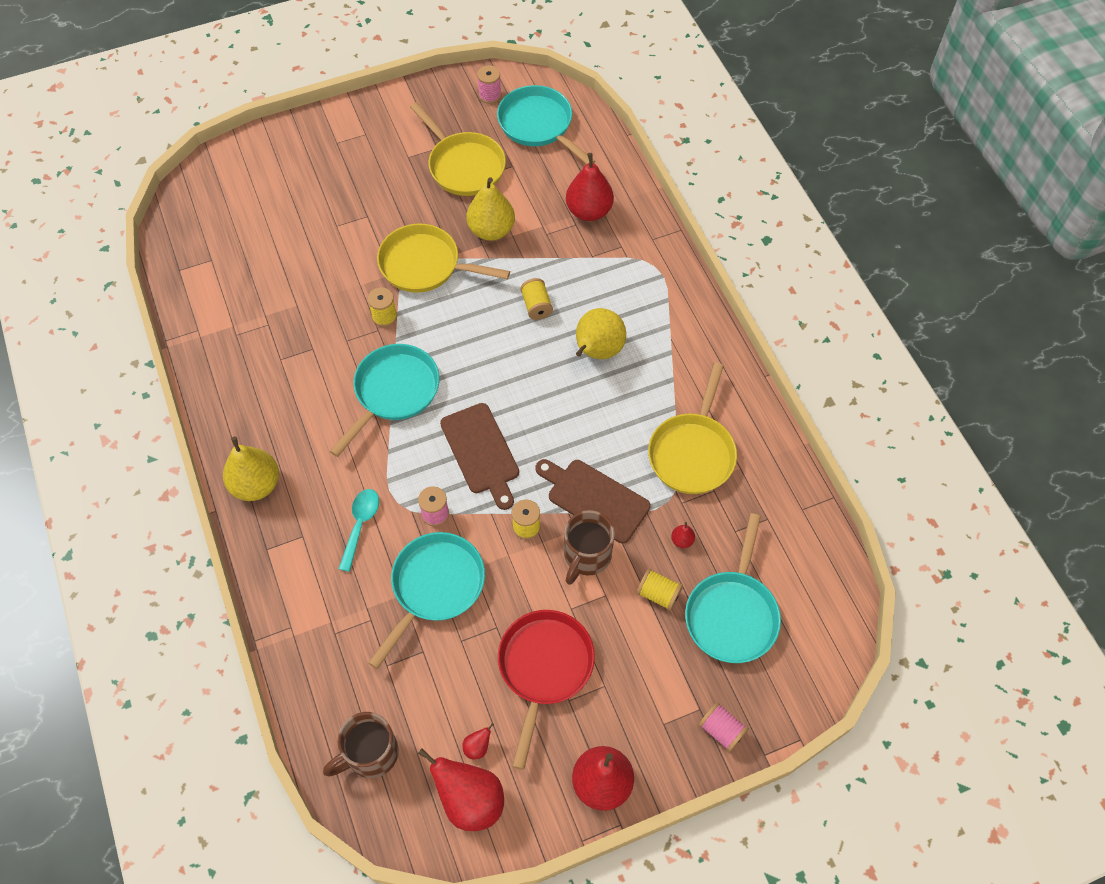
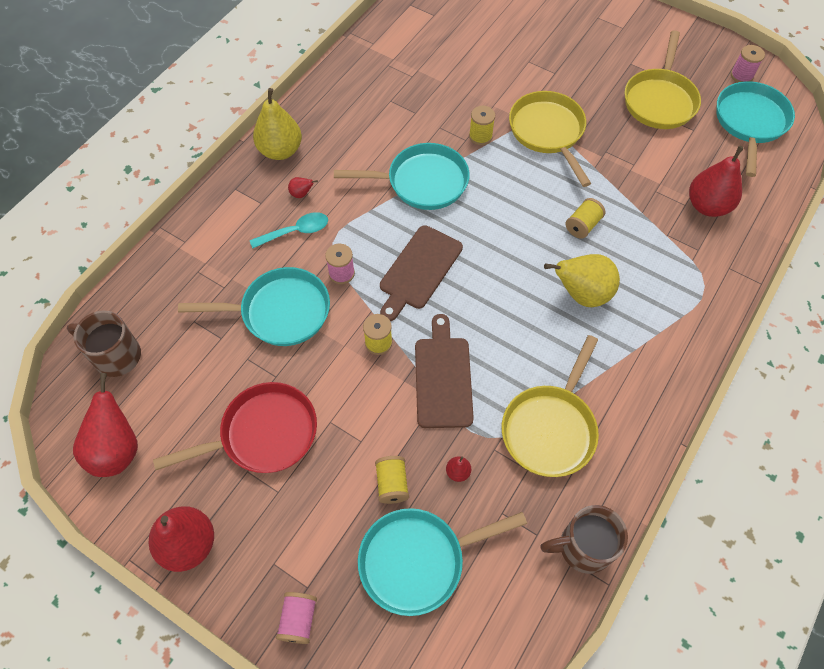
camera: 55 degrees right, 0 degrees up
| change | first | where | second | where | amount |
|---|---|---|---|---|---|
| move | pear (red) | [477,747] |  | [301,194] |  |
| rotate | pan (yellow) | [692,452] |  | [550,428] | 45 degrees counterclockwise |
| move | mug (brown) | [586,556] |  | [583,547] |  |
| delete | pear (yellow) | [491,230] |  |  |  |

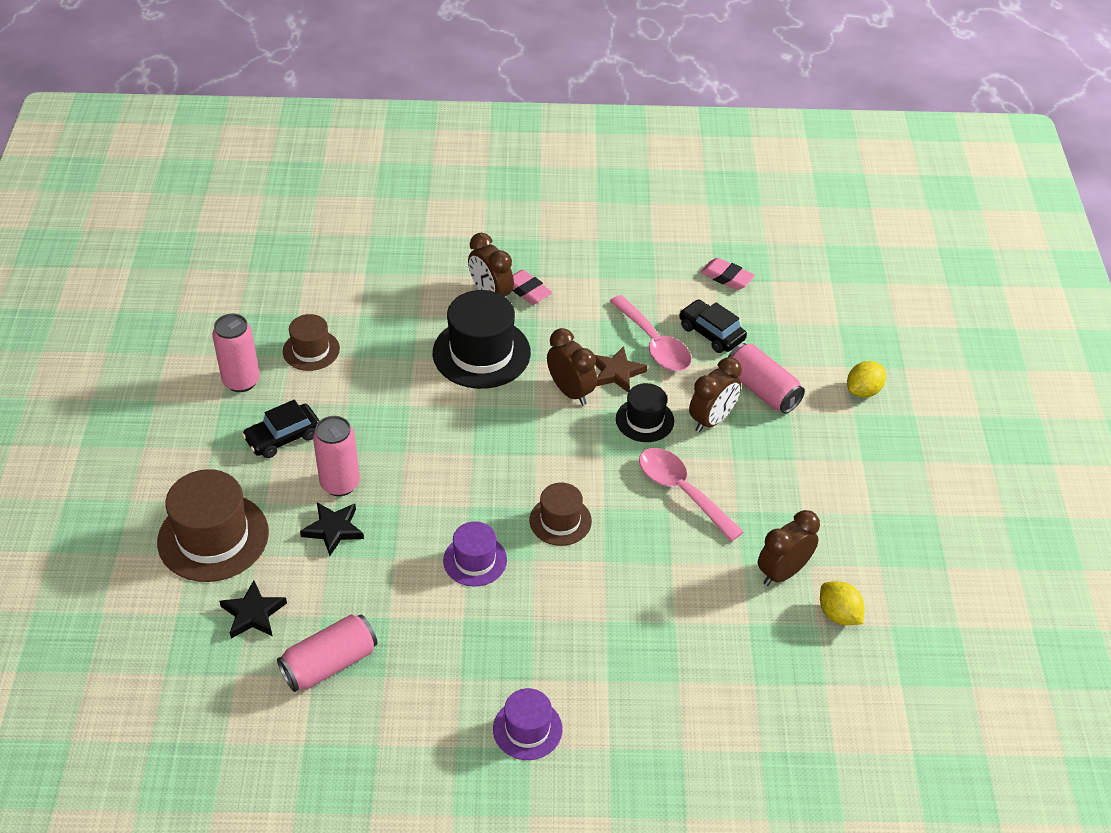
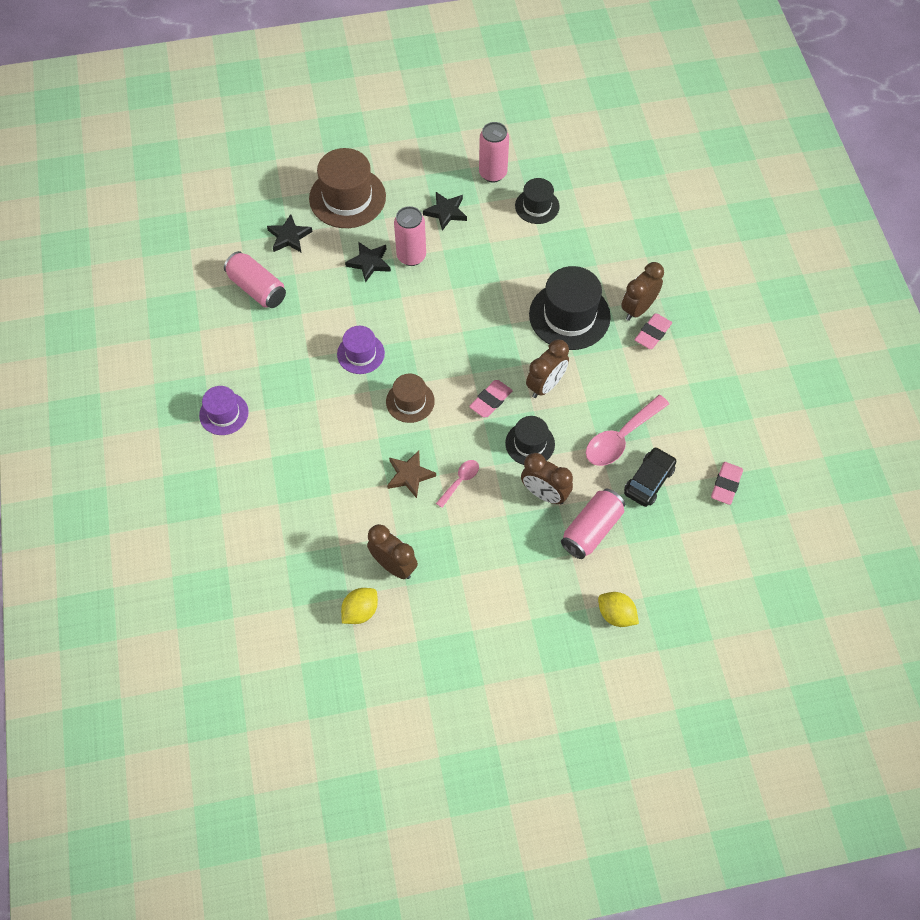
camera: 80 degrees right, 15 degrees up
| change | first | where | second | where | amount |
|---|---|---|---|---|---|
| move | star (brown) | [616,372] |  | [409,475] |  |
| replace | car (black) | [283,437] | star (black) | [446,212] |  |
| resize | spoon (pink) | [681,491] |  | [460,481] | x0.54 |
| insert |  |  | eraser (pink) | [490,400] |  |
| recolor | hat (brown) | [311,350] | hat (black) | [537,206] |  |

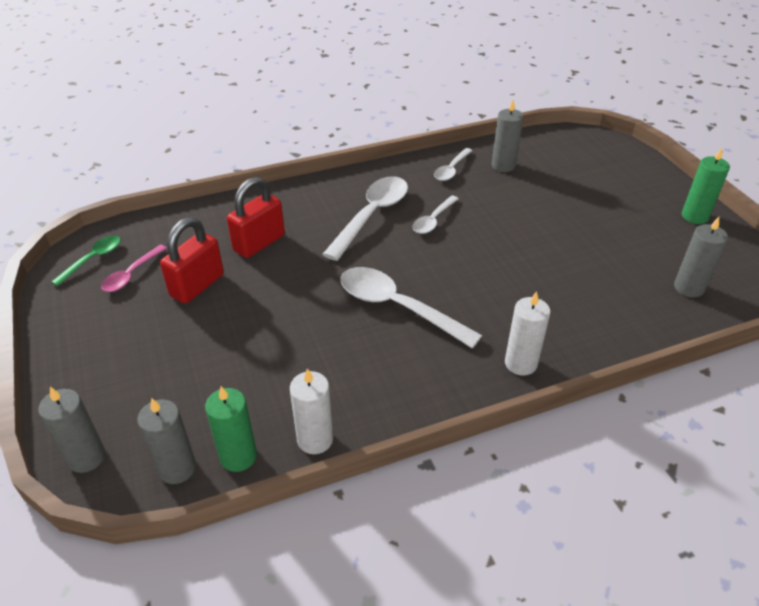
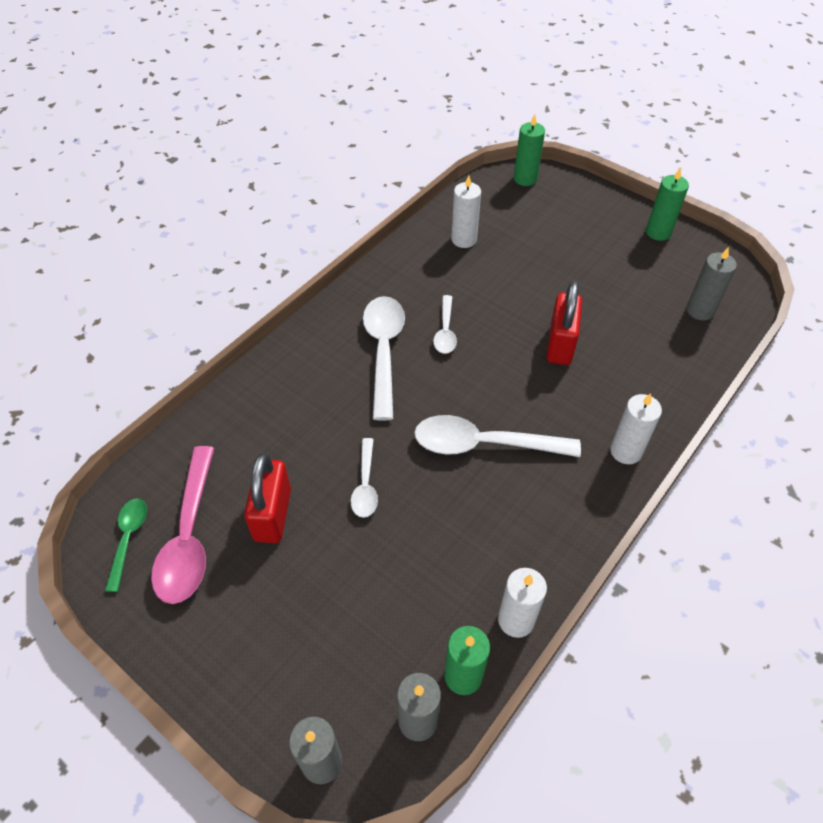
camera: 30 degrees left, 10 degrees up
| change | first | where | second | where | amount |
|---|---|---|---|---|---|
| resize | spoon (pink) | [131,274] |  | [189,536] | x1.81 |
| move | spoon (white) | [451,169] |  | [365,485] |  |
| recolor | candle (grey) | [503,165] | candle (white) | [464,239] |  |
| insert |  |  | candle (green) | [525,179] |  |
| move | padlock (red) | [259,243] |  | [560,344] |  |

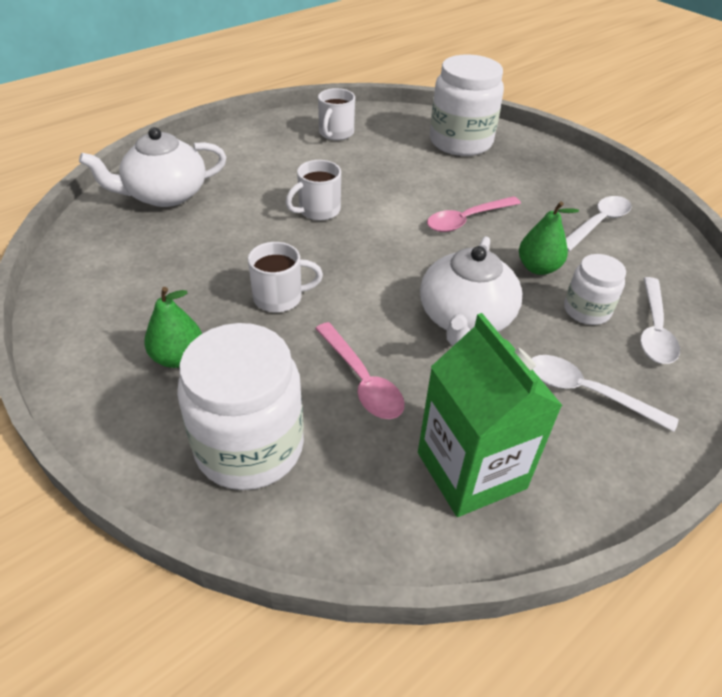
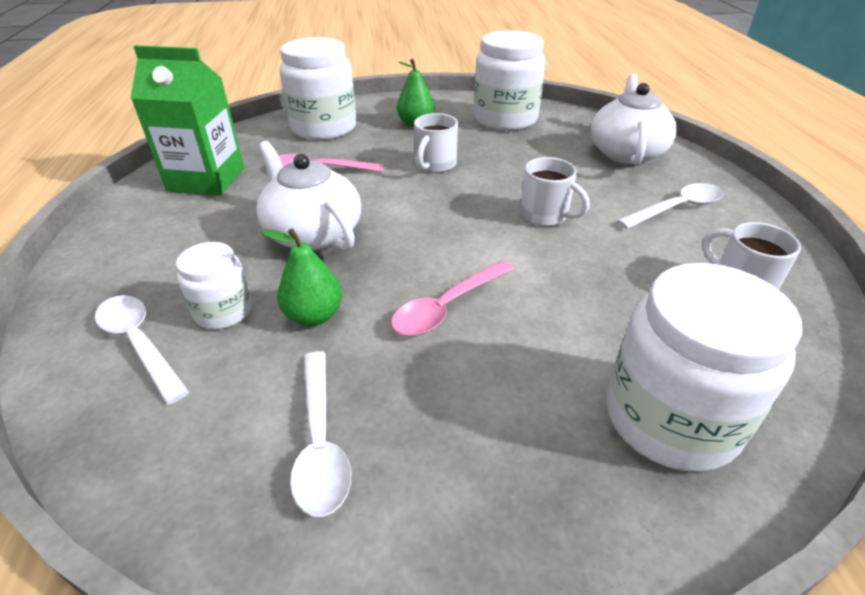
camera: 125 degrees right, 5 degrees down
| change | first | where | second | where | amount |
|---|---|---|---|---|---|
| rotate | spoon (pink) | [466,220] |  | [446,307] | 135 degrees counterclockwise |
| insert |  |  | jar (white) | [505,119] |  |
| rotate | mug (white) | [318,210] |  | [545,215] | 135 degrees clockwise |
| move | spoon (white) | [586,392] |  | [677,208] |  |

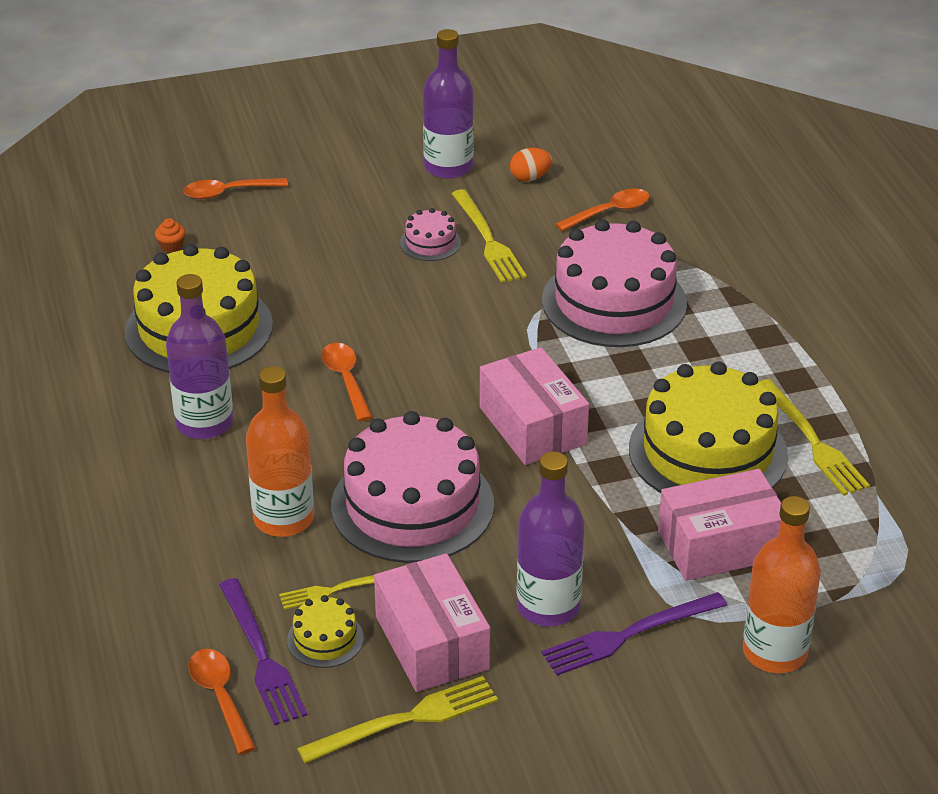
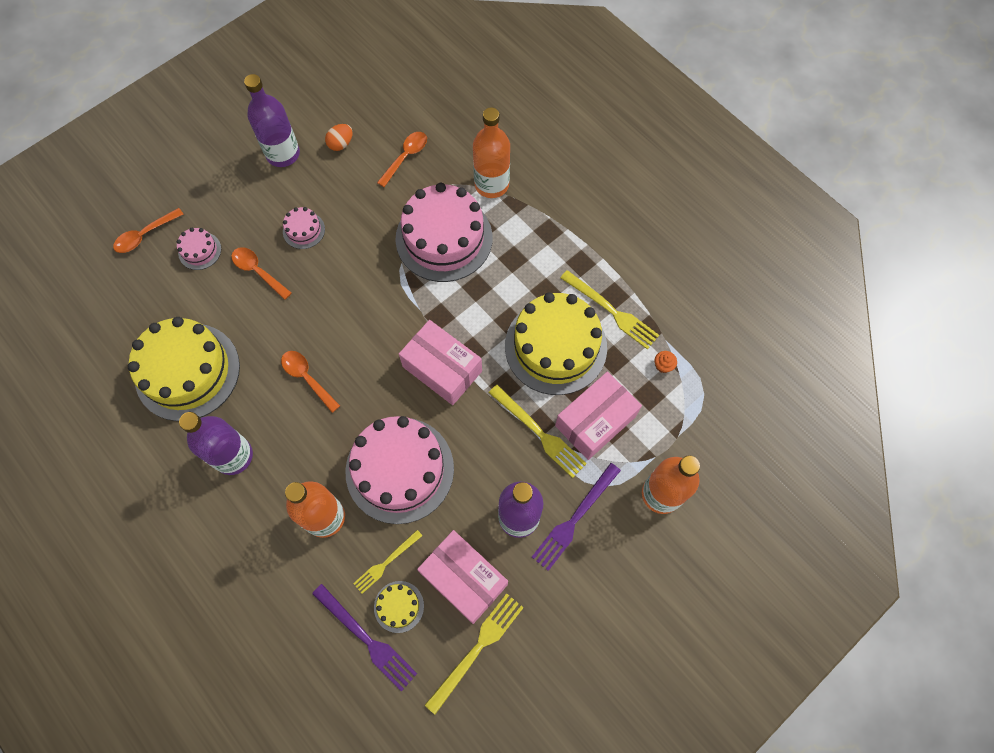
camera: 25 degrees left, 30 degrees up
| change | first | where | second | where | amount |
|---|---|---|---|---|---|
| insert |  |  | cake (pink) | [200,251] |  |
| move | spoon (orange) | [220,697] |  | [258,271] |  |
| insert |  |  | bottle (orange) | [491,184] |  |
| move | fork (yellow) | [488,240] |  | [539,433] |  |
| move | cupcake (orange) | [171,246] |  | [663,365] |  |

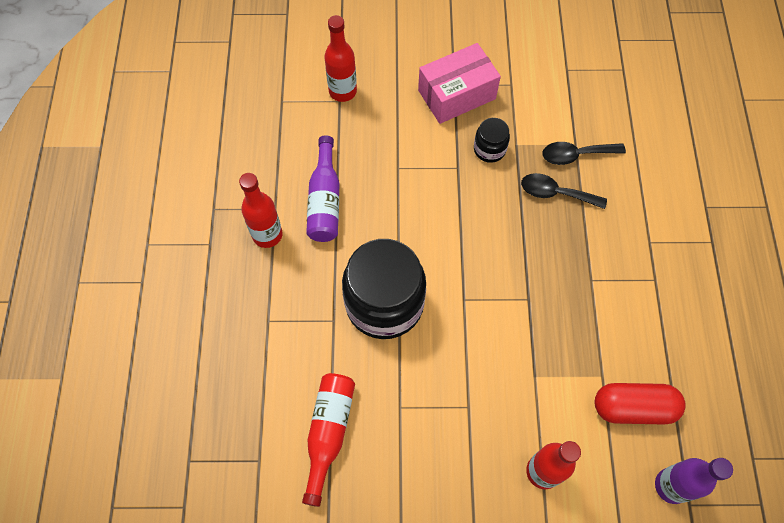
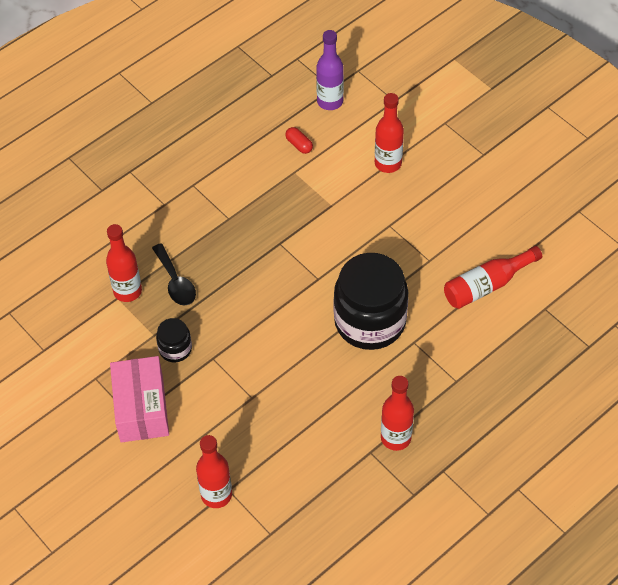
camera: 130 degrees left, 10 degrees down
| change | first | where | second | where | amount |
|---|---|---|---|---|---|
| replace | spoon (black) | [576,155] | bottle (red) | [127,291] |  |
| rotate | box (pink) | [457,94] |  | [141,408] | 60 degrees clockwise |
| resize | capsule (red) | [633,407] |  | [299,145] | x0.49 |
| delete | bottle (purple) | [325,200] |  |  |  |

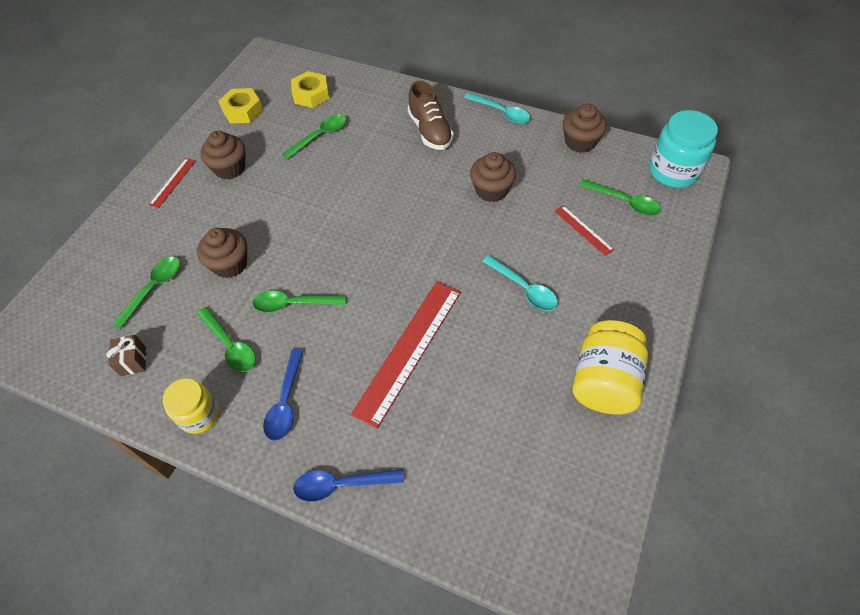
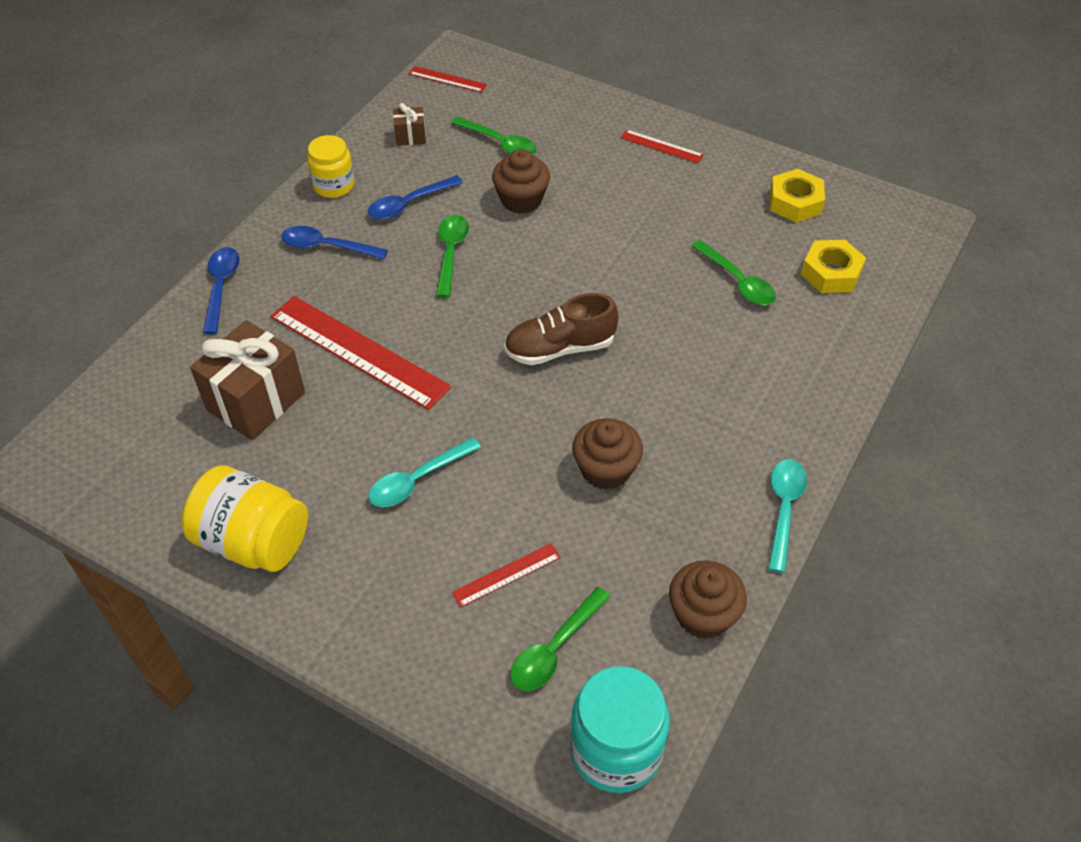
camera: 95 degrees right, 5 degrees down
| change | first | where | second | where | amount |
|---|---|---|---|---|---|
| insert |  |  | gift (brown) | [256,401] |  |
| recolor | spoon (green) | [230,345] | spoon (blue) | [409,204] |  |
| insert |  |  | ruler (red) | [447,79] |  |
| move | shoe (brown) | [430,131] |  | [560,348] |  |
| rotate | spoon (turquoise) | [501,112] |  | [784,509] | 150 degrees clockwise |
| delete | cupcake (brown) | [230,168] |  |  |  |

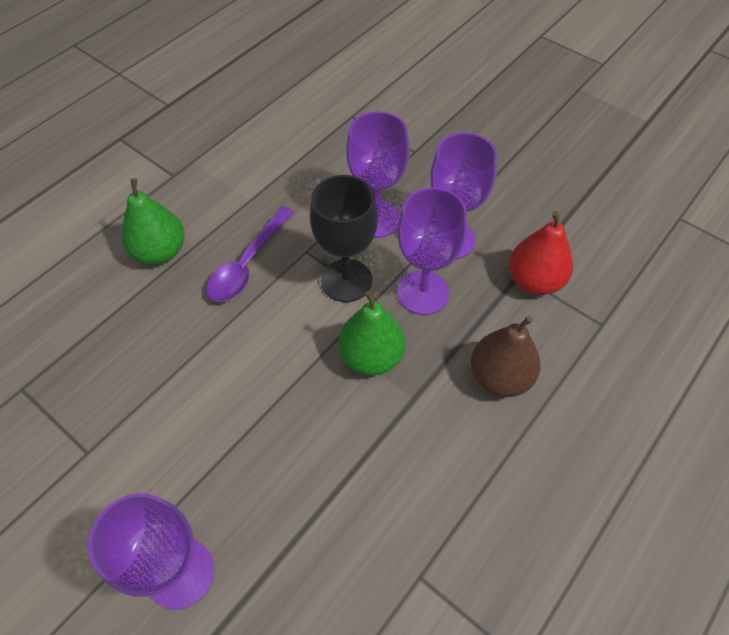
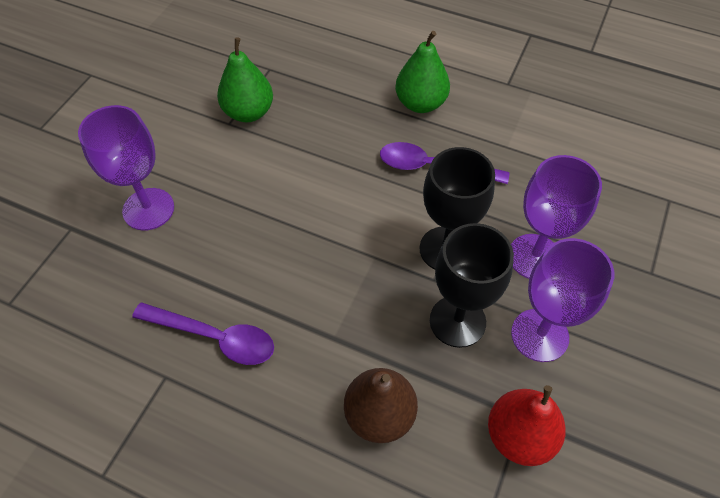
camera: 75 degrees right, 0 degrees up
| change | first | where | second | where | amount |
|---|---|---|---|---|---|
| insert |  |  | spoon (purple) | [215,337] |  |
| move | pear (green) | [371,356] |  | [248,112] |  |
| recolor | goblet (purple) | [423,292] | goblet (black) | [457,321] |  |

